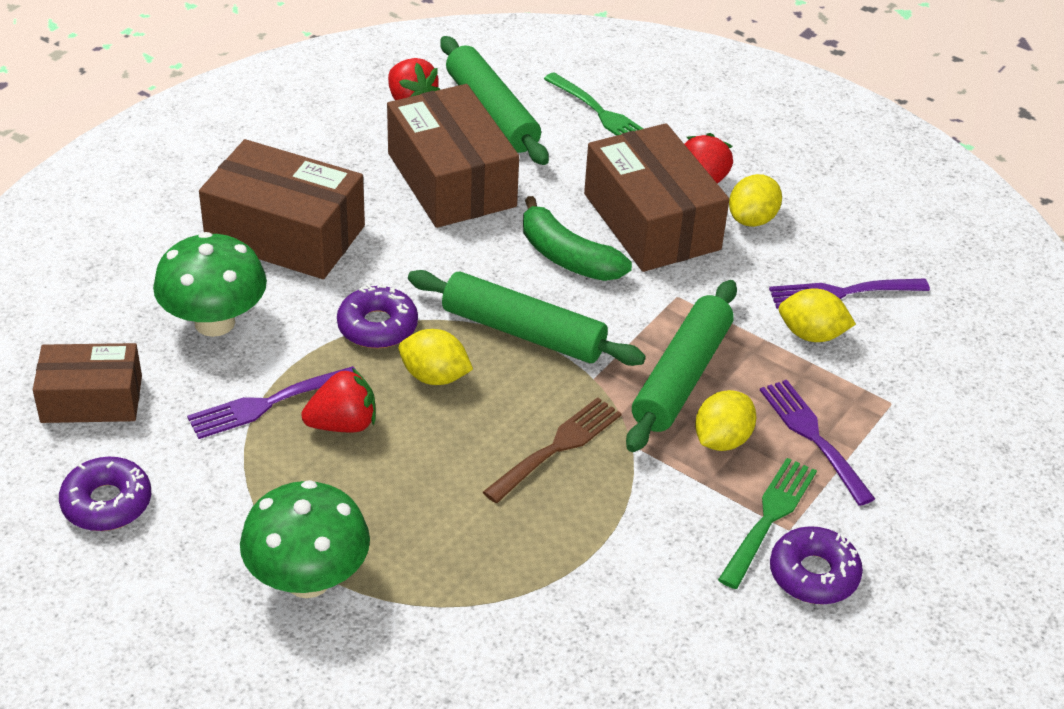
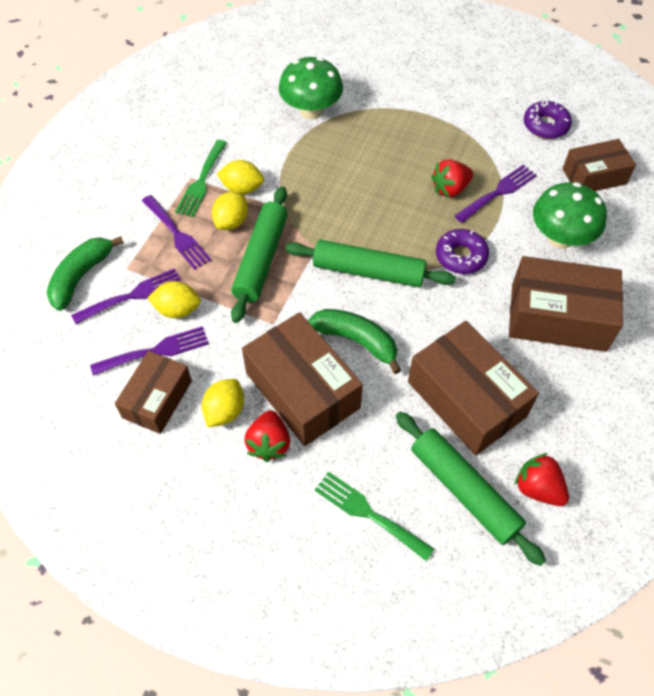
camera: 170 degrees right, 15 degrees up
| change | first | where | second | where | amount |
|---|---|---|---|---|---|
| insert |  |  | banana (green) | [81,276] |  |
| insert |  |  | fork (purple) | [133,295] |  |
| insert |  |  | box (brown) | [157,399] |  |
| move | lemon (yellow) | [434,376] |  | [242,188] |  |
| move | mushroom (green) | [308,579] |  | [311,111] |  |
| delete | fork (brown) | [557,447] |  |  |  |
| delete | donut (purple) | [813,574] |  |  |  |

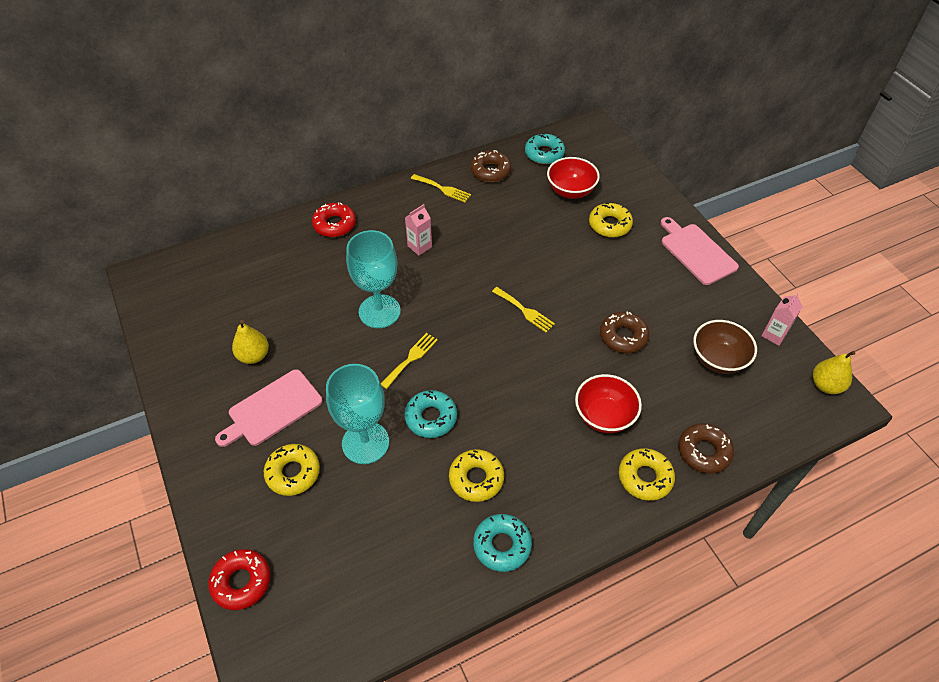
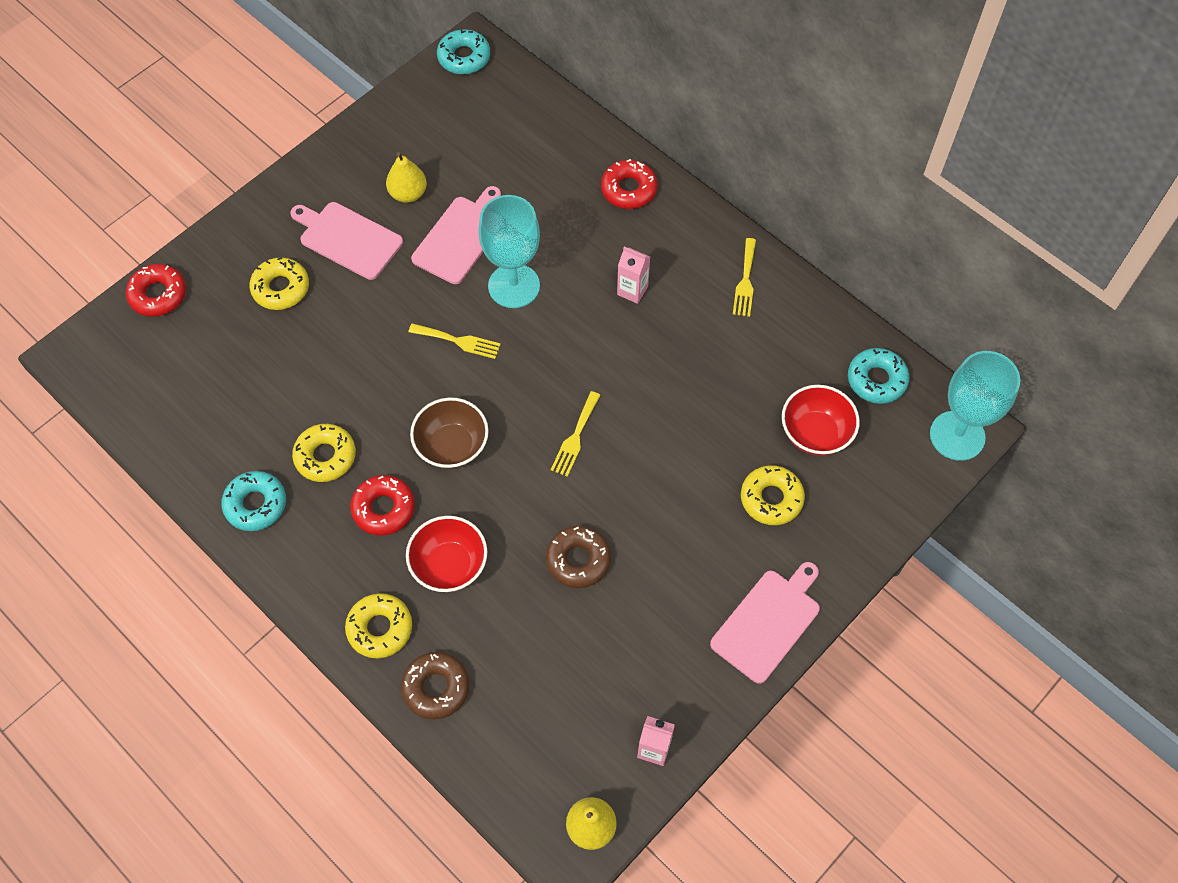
camera: 70 degrees right, 10 degrees up
| change | first | where | second | where | amount |
|---|---|---|---|---|---|
| insert |  |  | donut (red) | [383,508] |  |
| move | bowl (brown) | [718,359] |  | [452,446] |  |
| insert |  |  | cutting board (pink) | [460,237] |  |
| move | donut (turquoise) | [431,417] |  | [464,57] |  |
| move | goblet (turquoise) | [365,442] |  | [957,435] |  |
| delete | donut (brown) | [490,171] |  |  |  |

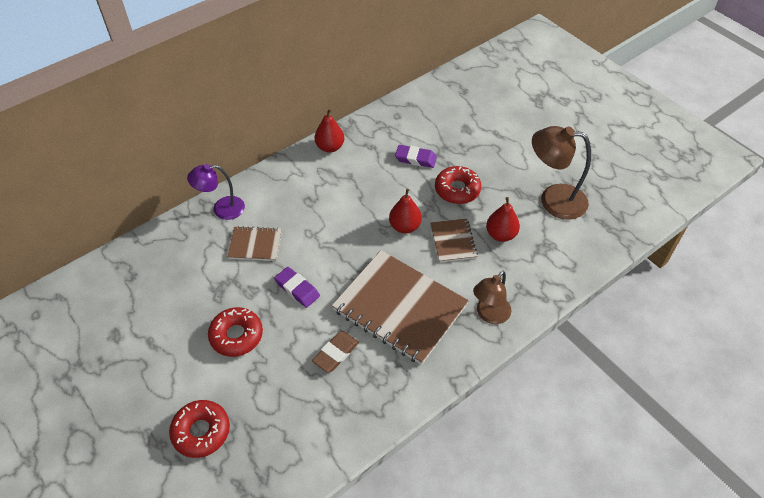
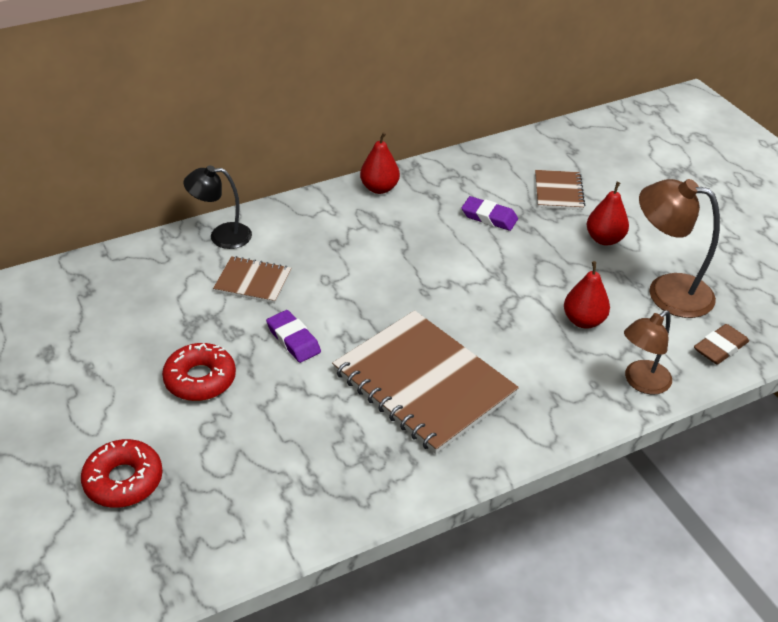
camera: 10 degrees right, 10 degrees down
| change | first | where | second | where | amount |
|---|---|---|---|---|---|
| recolor | lamp (purple) | [222,209] | lamp (black) | [221,236] |  |
| move | notebook (brown) | [453,241] |  | [558,191] |  |
| move | pear (red) | [405,226] |  | [604,239] |  |
| move | lamp (brown) | [489,315] |  | [641,382] |  |
| move | eraser (brown) | [336,353] |  | [720,348] |  |
| delete | donut (red) | [457,189] |  |  |  |

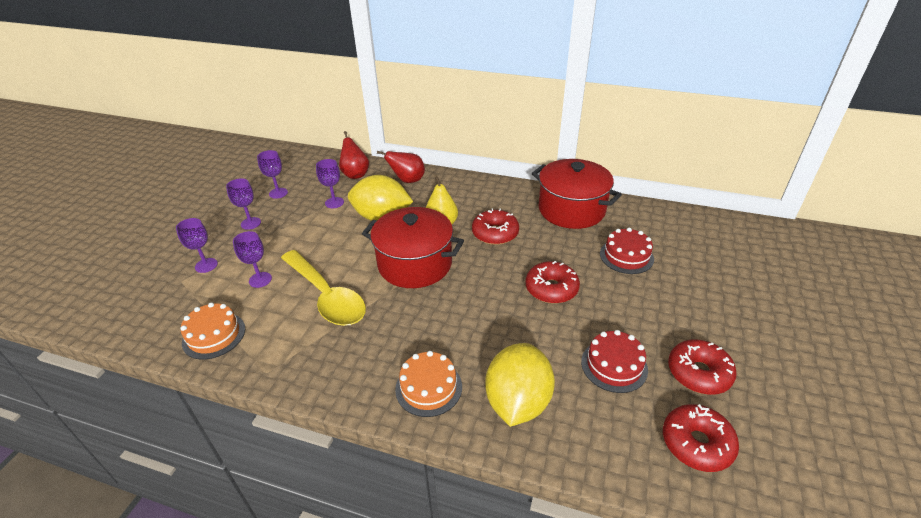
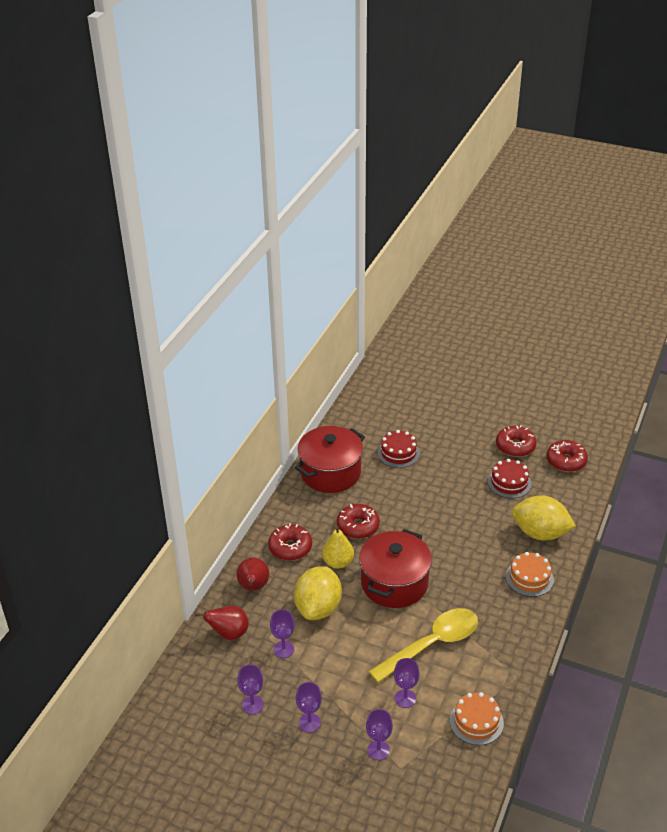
camera: 85 degrees left, 0 degrees up
| change | first | where | second | where | amount |
|---|---|---|---|---|---|
| move | donut (red) | [551,289] |  | [290,548] |  |

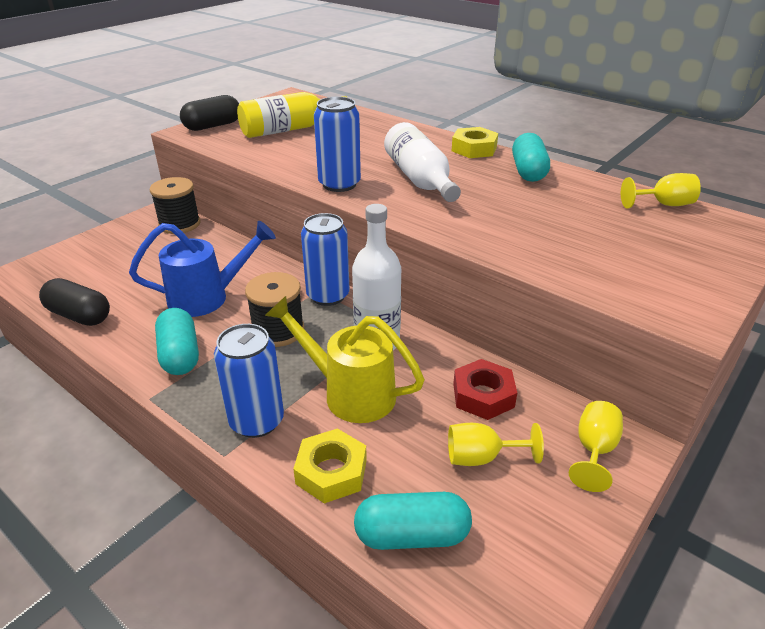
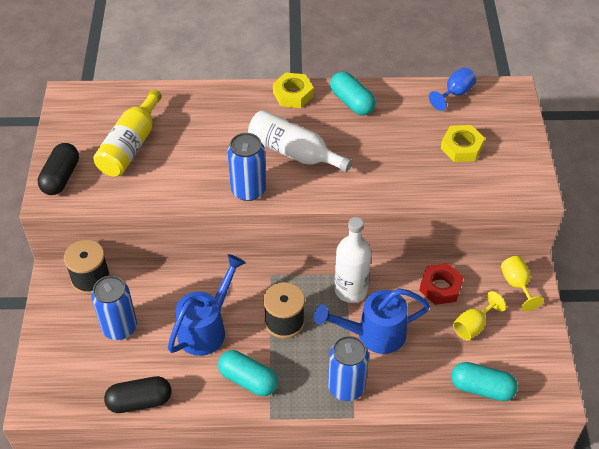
camera: 40 degrees left, 15 degrees up
| change | first | where | second | where | amount |
|---|---|---|---|---|---|
| move | can (blue) | [328,295] |  | [119,327] |  |
| recolor | watering can (yellow) | [350,393] | watering can (blue) | [374,334] |  |
| recolor | goblet (yellow) | [663,204] | goblet (blue) | [455,93] |  |
| move | nut (yellow) | [331,472] |  | [461,147] |  |
| rotate | capsule (turquoise) | [412,535] |  | [482,388] | 60 degrees clockwise |

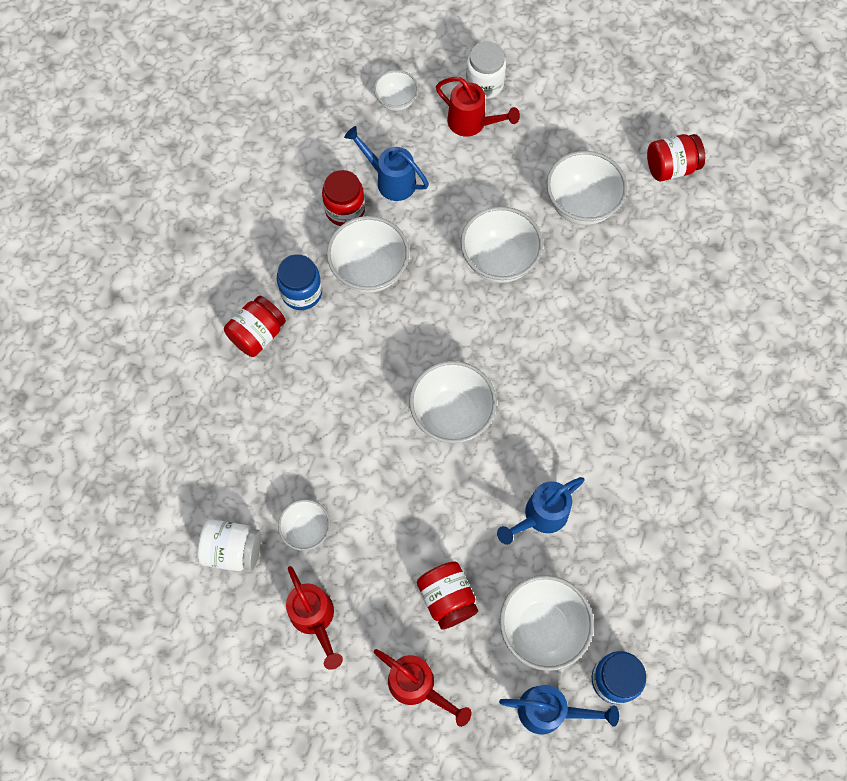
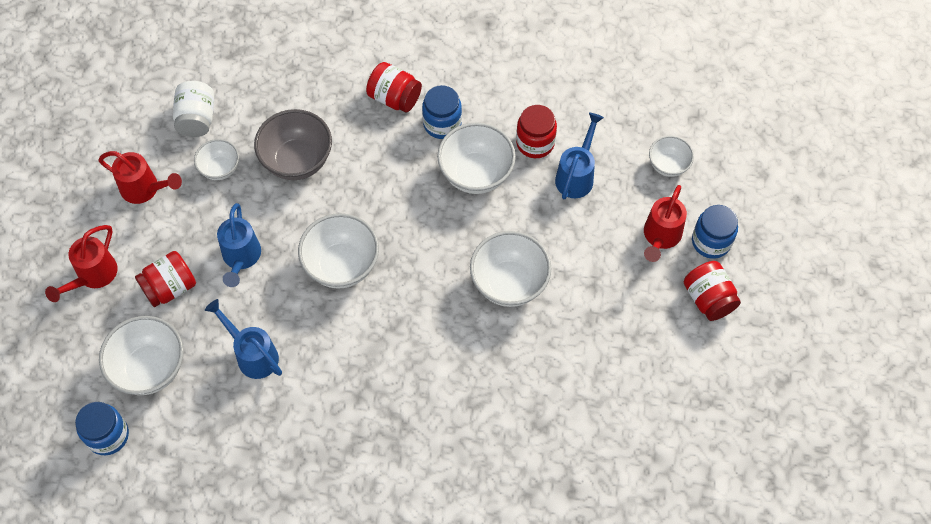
camera: 80 degrees right, 5 degrees down
| change | first | where | second | where | amount |
|---|---|---|---|---|---|
| rotate | watering can (red) | [314,618] |  | [144,189] | 120 degrees counterclockwise |
| move | watering can (blue) | [549,711] |  | [241,258] |  |
| insert |  |  | bowl (grey) | [297,161] |  |
| move | jar (red) | [671,168] |  | [708,299] |  |
| recolor | jar (white) | [484,84] | jar (blue) | [711,241] |  |
| delete | bowl (white) | [581,205] |  |  |  |

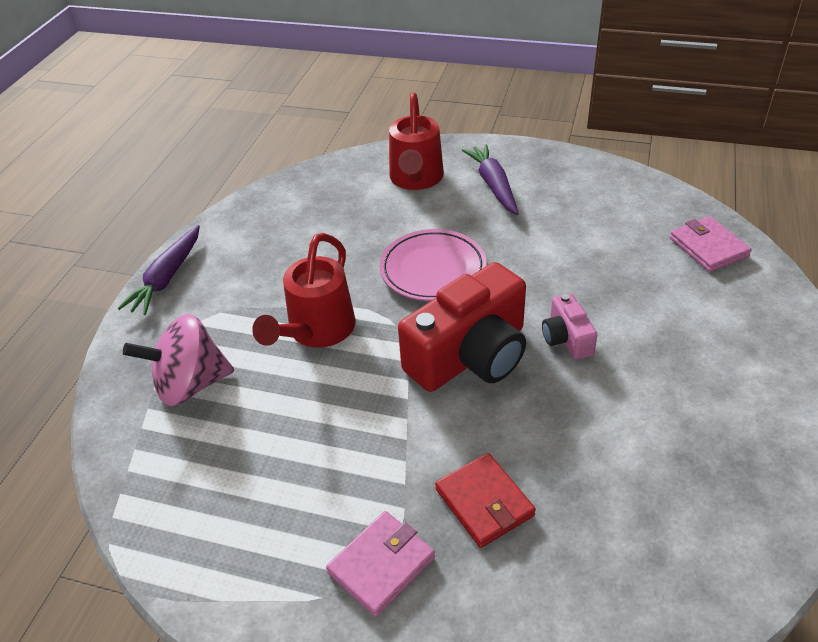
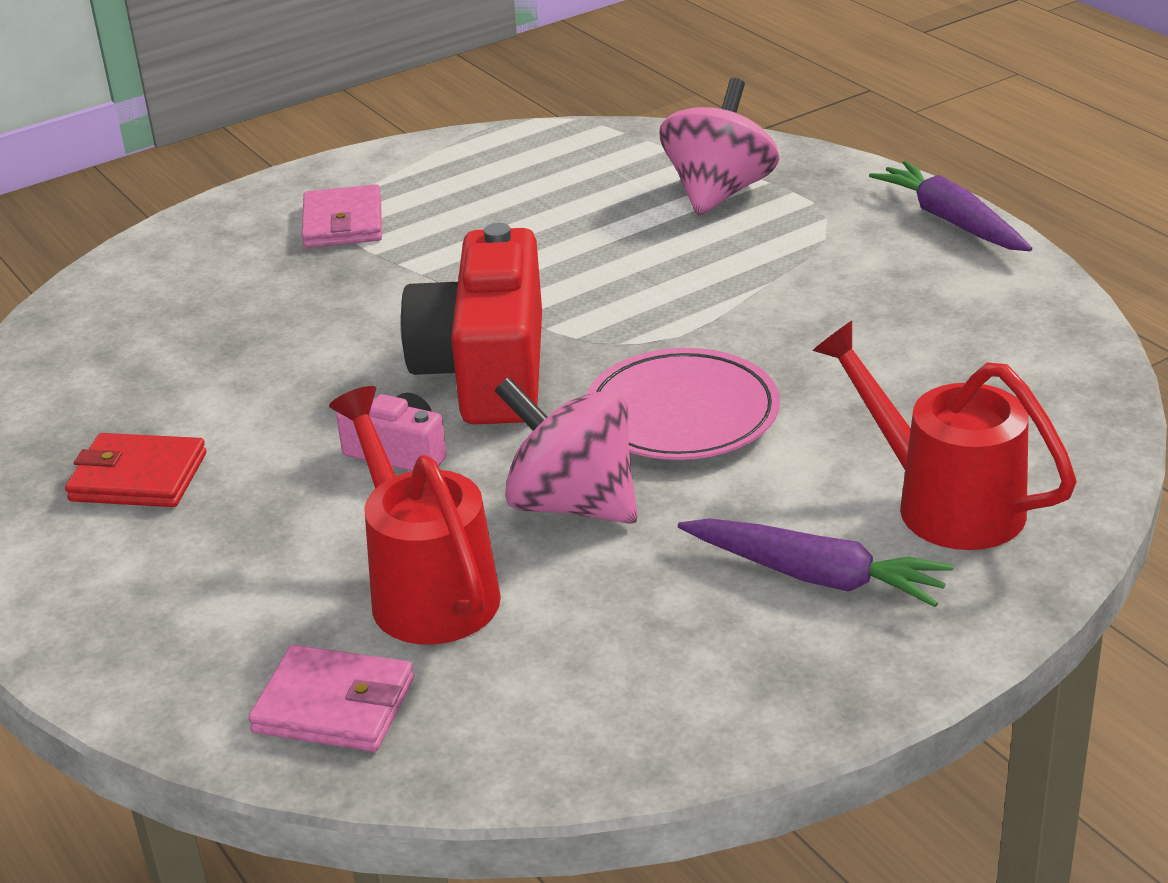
camera: 130 degrees right, 10 degrees down
| change | first | where | second | where | amount |
|---|---|---|---|---|---|
| move | wallet (red) | [484,502] |  | [138,477] |  |
| move | watering can (red) | [316,331] |  | [426,588] |  |
| insert |  |  | spinning top (pink) | [572,504] |  |

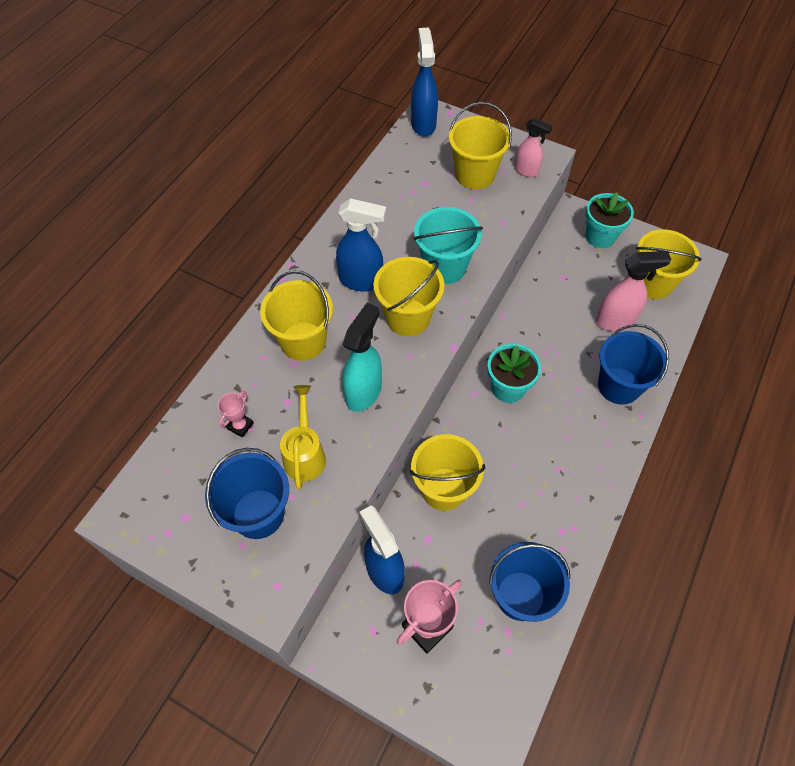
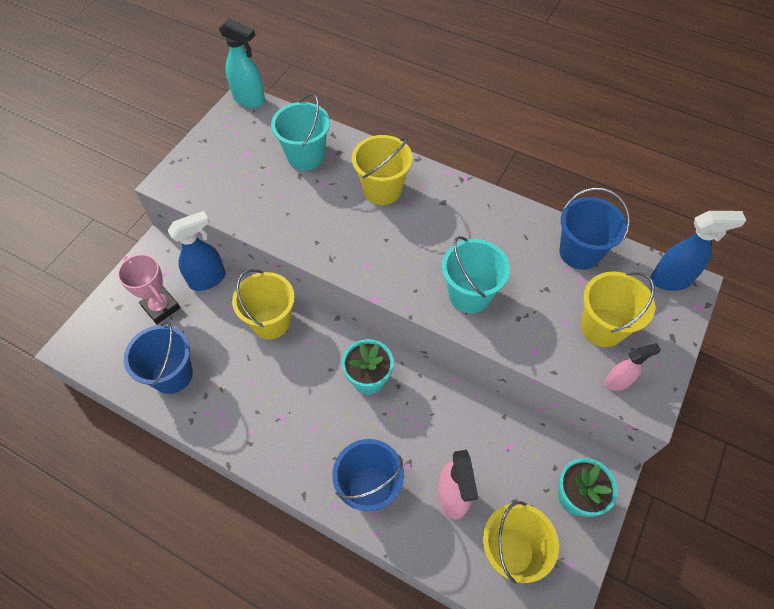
camera: 90 degrees right, 0 degrees up
| change | first | where | second | where | amount |
|---|---|---|---|---|---|
| move | spray bottle (turquoise) | [364,392] |  | [249,100] |  |
| replace | trophy (pink) | [240,426] | bucket (turquoise) | [305,156] |  |
| move | bucket (blue) | [258,514] |  | [579,252] |  |
| rotate | spray bottle (pink) | [526,171] |  | [618,381] | 135 degrees counterclockwise |
| delete | watering can (yellow) | [305,454] |  |  |  |
| delete | spray bottle (blue) | [362,281] |  |  |  |
| delete | bucket (yellow) | [408,317] |  |  |  |

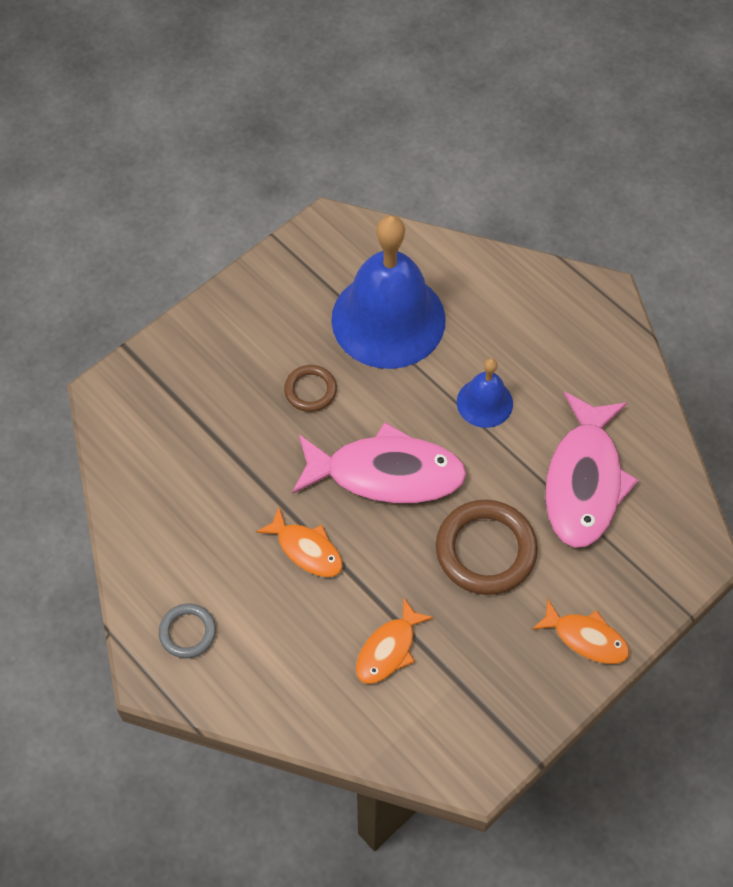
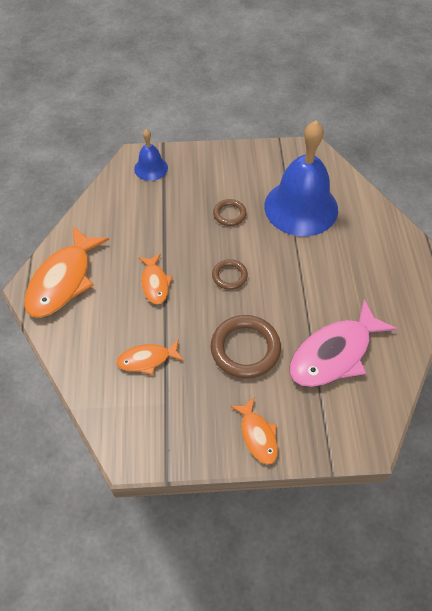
camera: 40 degrees right, 5 degrees down
| change | first | where | second | where | amount |
|---|---|---|---|---|---|
| replace | ring (grey) | [187,632] | fish (orange) | [63,280] |  |
| move | bell (blue) | [484,402] |  | [151,168] |  |
| replace | fish (pink) | [386,473] | ring (brown) | [229,276] |  |

